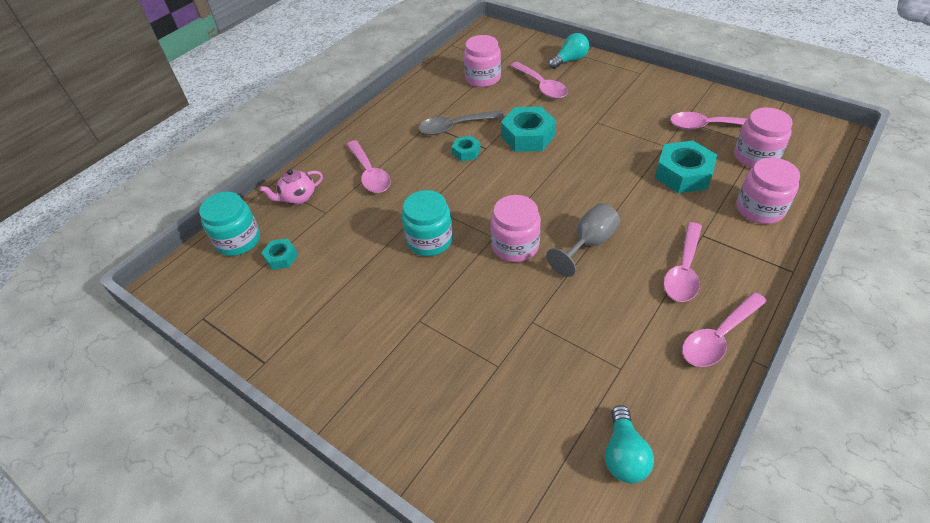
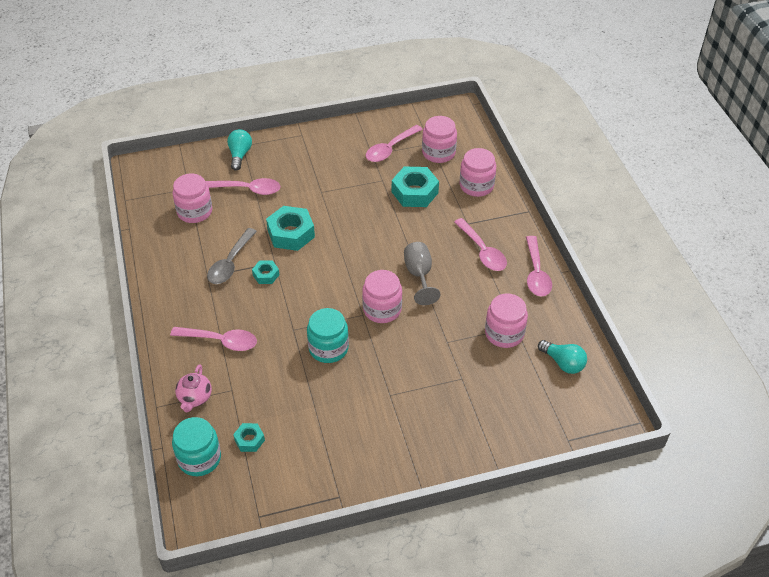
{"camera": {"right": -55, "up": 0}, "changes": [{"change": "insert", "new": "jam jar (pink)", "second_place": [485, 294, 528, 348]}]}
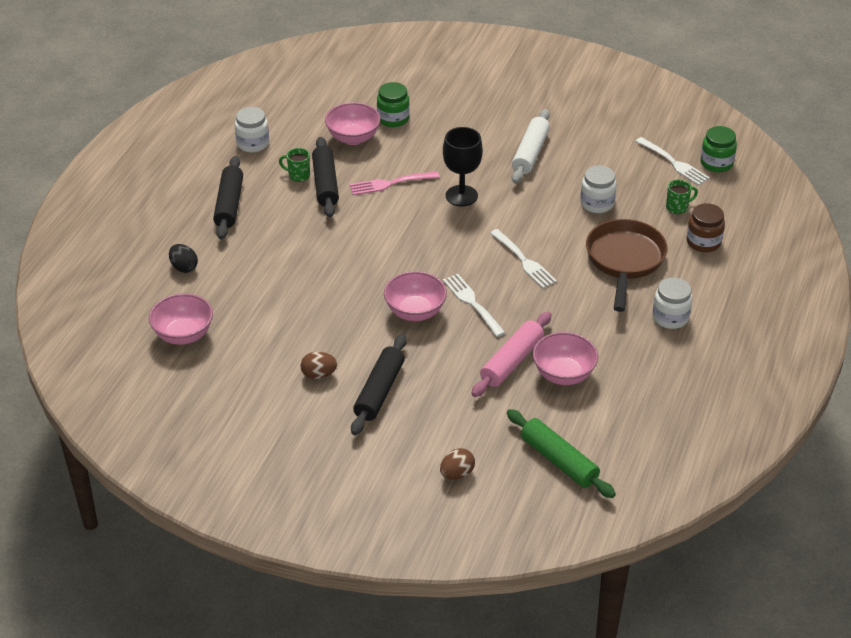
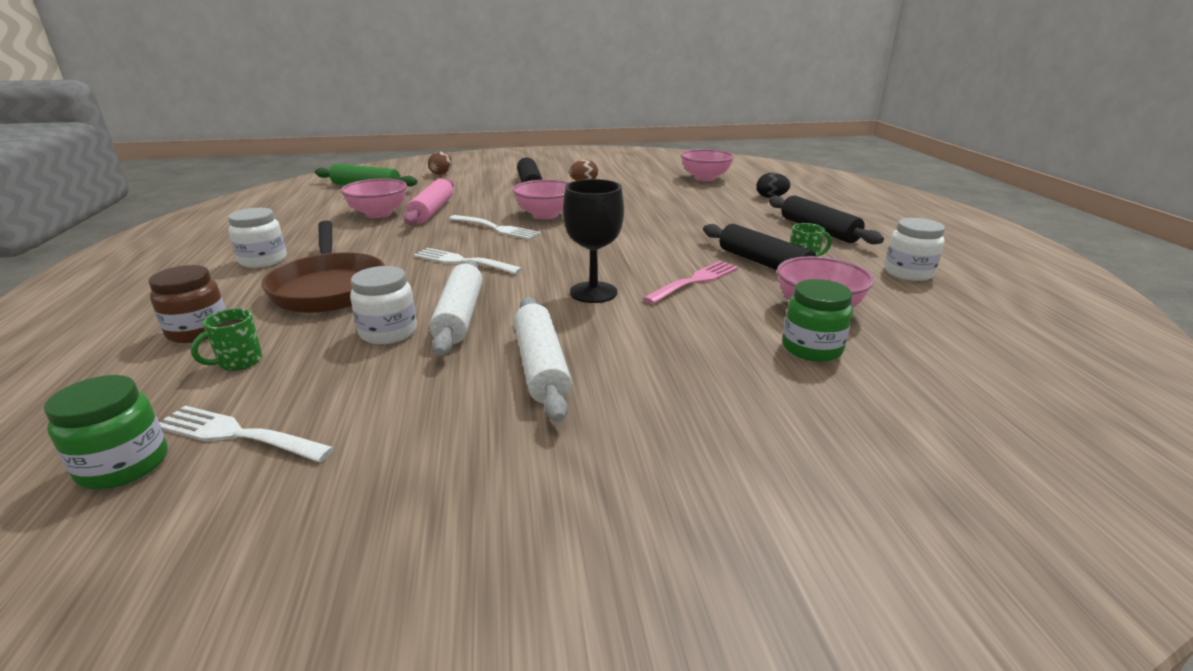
{"camera": {"right": 150, "up": -15}, "changes": [{"change": "insert", "new": "dough roller (pure white)", "second_place": [429, 260, 482, 356]}]}
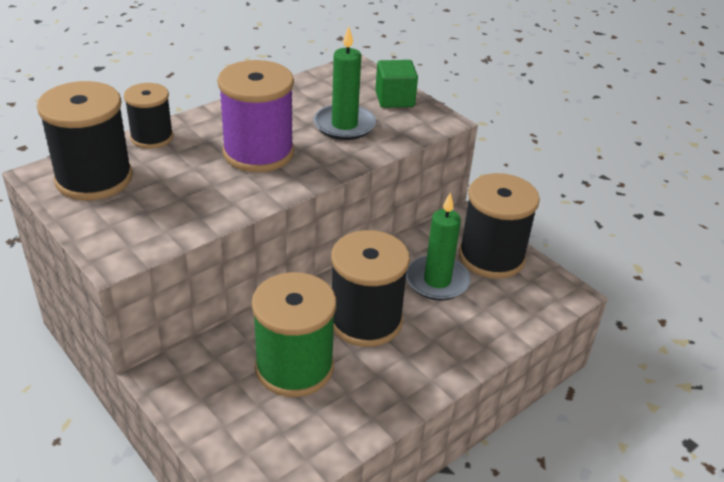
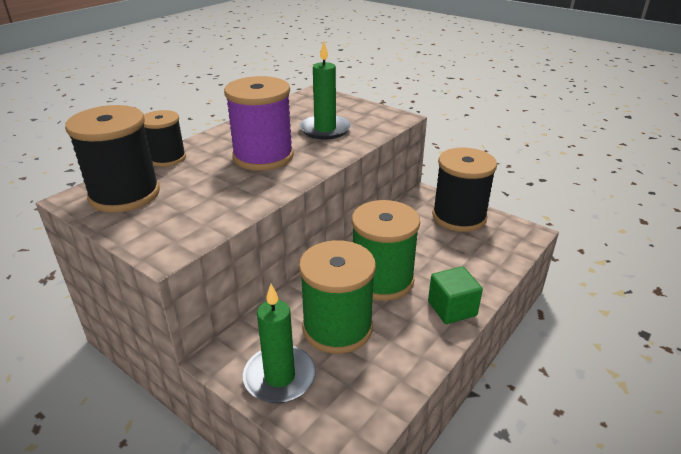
{"camera": {"right": -10, "up": -5}, "changes": [{"change": "move", "old": "wax candle (emerald)", "first_place": [406, 192, 471, 301], "second_place": [243, 284, 316, 403]}, {"change": "recolor", "old": "bobbin (jet-black)", "new": "bobbin (emerald)", "first_place": [331, 230, 410, 347], "second_place": [352, 200, 420, 301]}, {"change": "move", "old": "cube (emerald)", "first_place": [375, 60, 418, 108], "second_place": [428, 266, 483, 324]}]}
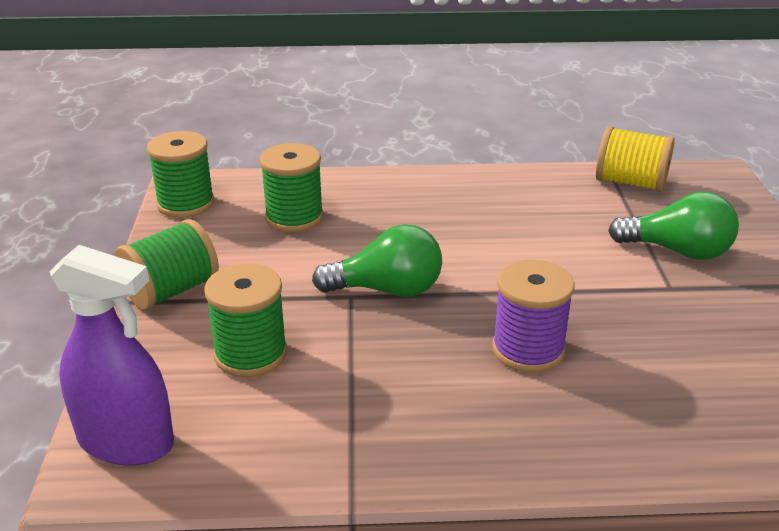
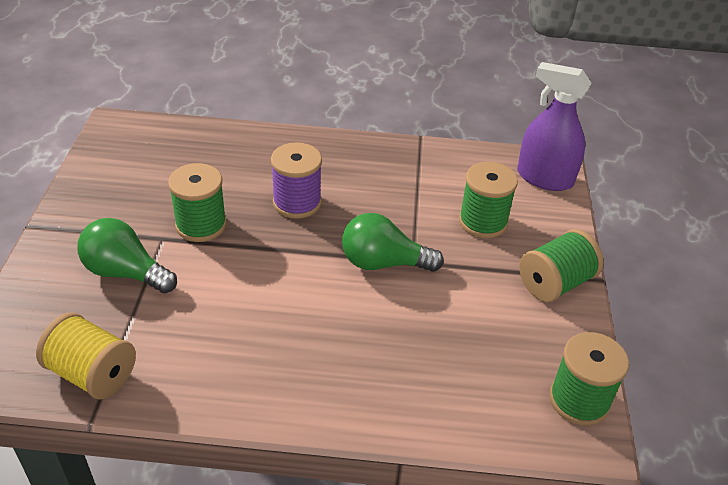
{"camera": {"right": -175, "up": 10}, "changes": [{"change": "move", "old": "bobbin (emerald)", "first_place": [260, 143, 324, 232], "second_place": [168, 163, 227, 242]}]}
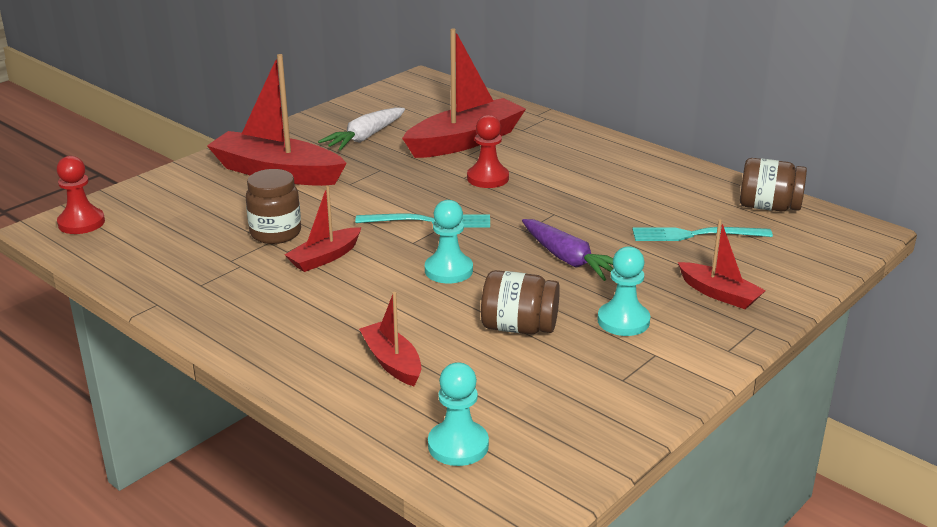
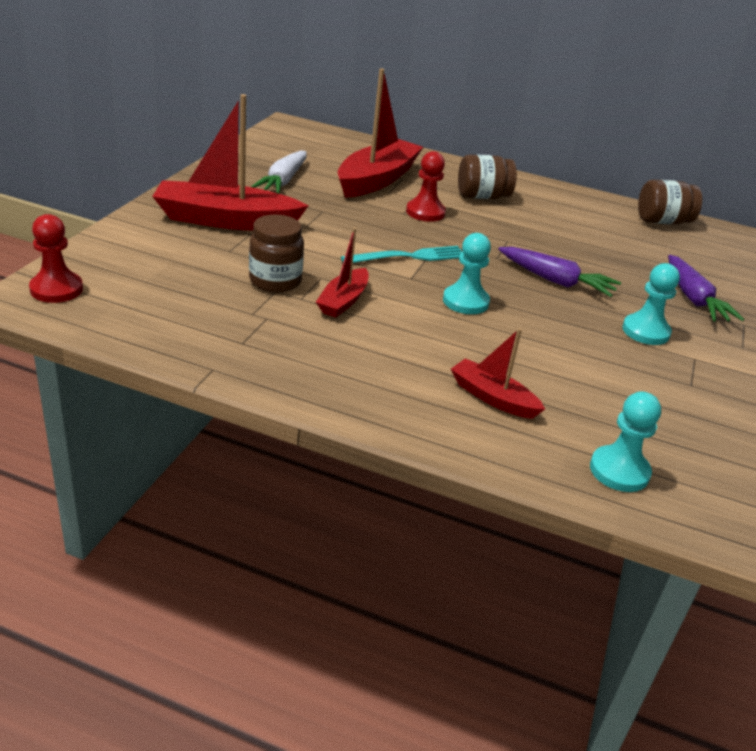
{"camera": {"right": -25, "up": 5}, "changes": [{"change": "move", "old": "jam jar (brown)", "first_place": [481, 270, 560, 334], "second_place": [458, 154, 517, 199]}, {"change": "replace", "old": "sailboat (scarlet)", "new": "carrot (royal purple)", "first_place": [678, 219, 766, 309], "second_place": [668, 255, 744, 322]}, {"change": "delete", "old": "table fork (teal)", "first_place": [632, 227, 773, 241]}]}
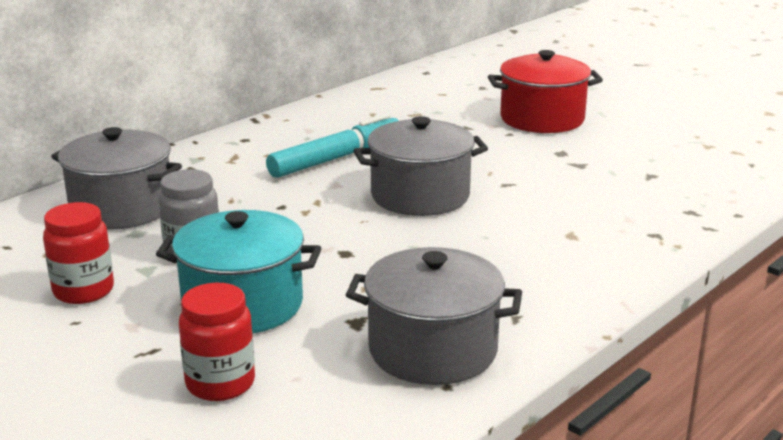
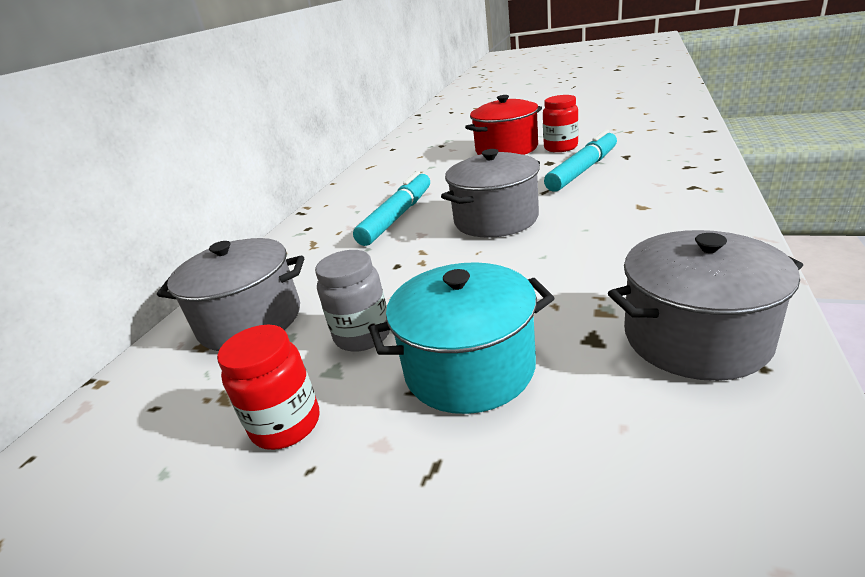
{"camera": {"right": -20, "up": 5}, "changes": [{"change": "move", "old": "jam jar (scarlet)", "first_place": [179, 283, 255, 401], "second_place": [543, 95, 578, 152]}, {"change": "insert", "new": "marker pen (teal)", "second_place": [544, 130, 617, 192]}]}
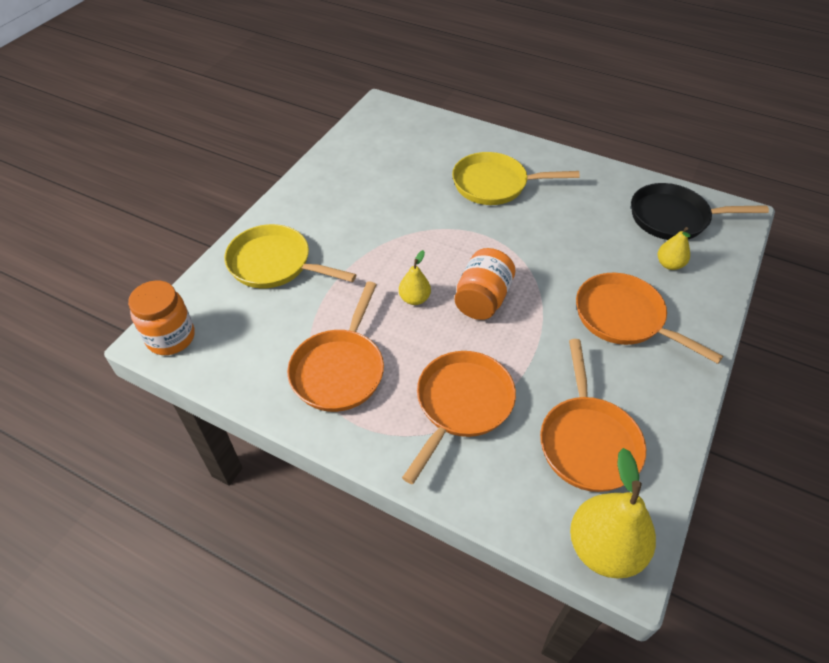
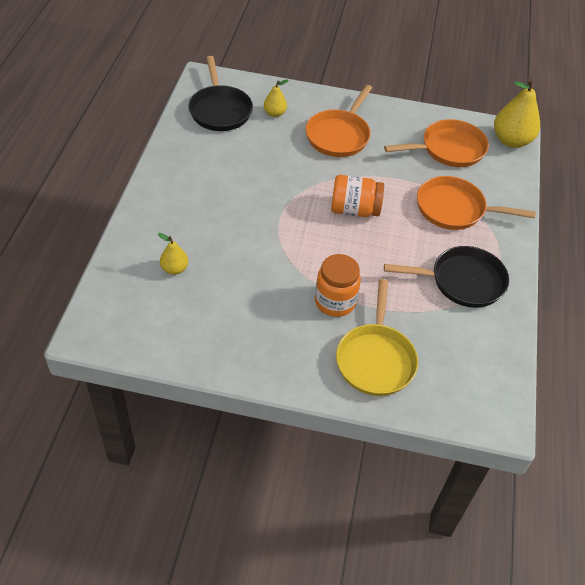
{"camera": {"right": -110, "up": 0}, "changes": [{"change": "move", "old": "pear fruit (bright yellow)", "first_place": [399, 250, 431, 305], "second_place": [158, 233, 188, 275]}, {"change": "move", "old": "jam jar (orange)", "first_place": [128, 281, 195, 355], "second_place": [315, 254, 361, 317]}, {"change": "recolor", "old": "pan (orange)", "new": "pan (jet-black)", "first_place": [287, 281, 384, 412], "second_place": [384, 246, 509, 308]}, {"change": "delete", "old": "pan (bright yellow)", "first_place": [452, 152, 580, 205]}]}
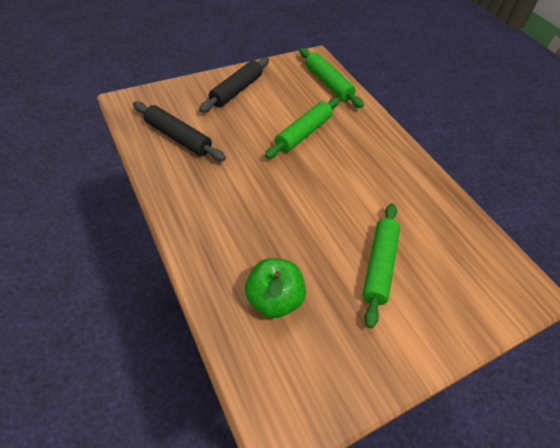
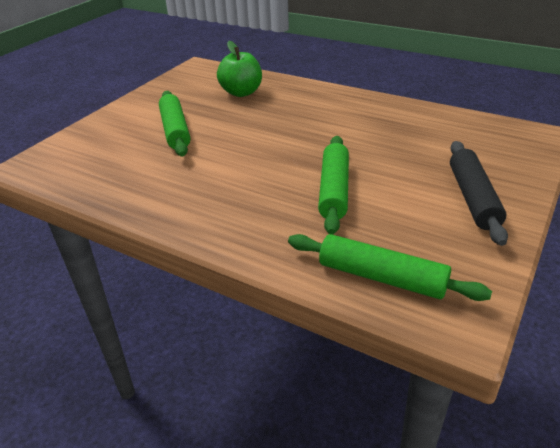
{"camera": {"right": 155, "up": -15}, "changes": [{"change": "delete", "old": "dough roller (jet-black)", "first_place": [133, 101, 226, 161]}]}
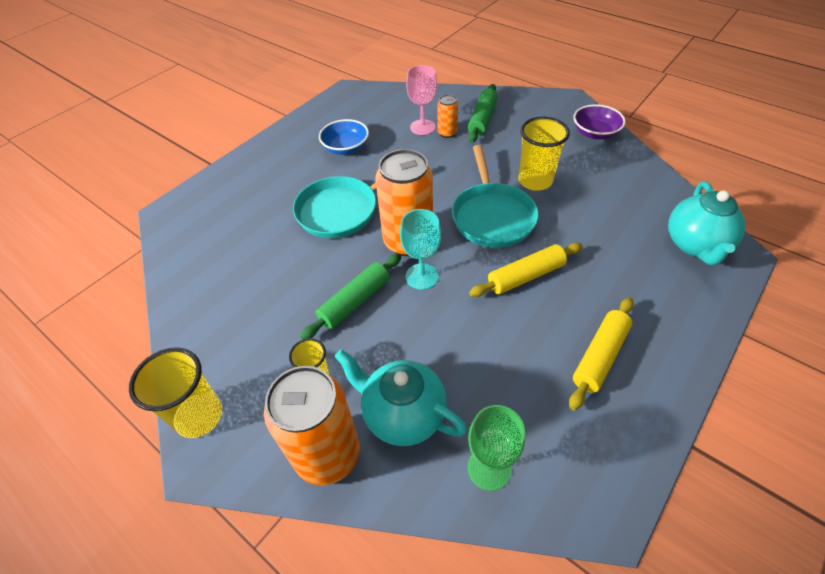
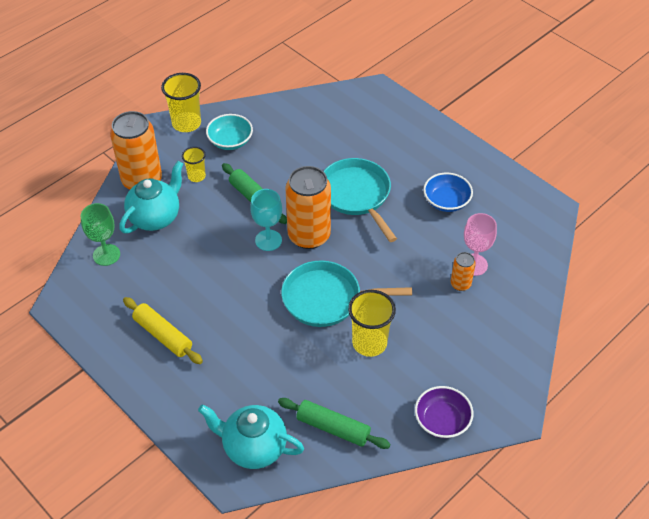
{"camera": {"right": 95, "up": 0}, "changes": [{"change": "insert", "new": "serving bowl (teal)", "second_place": [206, 114, 253, 150]}, {"change": "move", "old": "dough roller (emerald)", "first_place": [468, 84, 497, 143], "second_place": [278, 398, 390, 449]}, {"change": "delete", "old": "dough roller (bright yellow)", "first_place": [469, 242, 583, 297]}]}
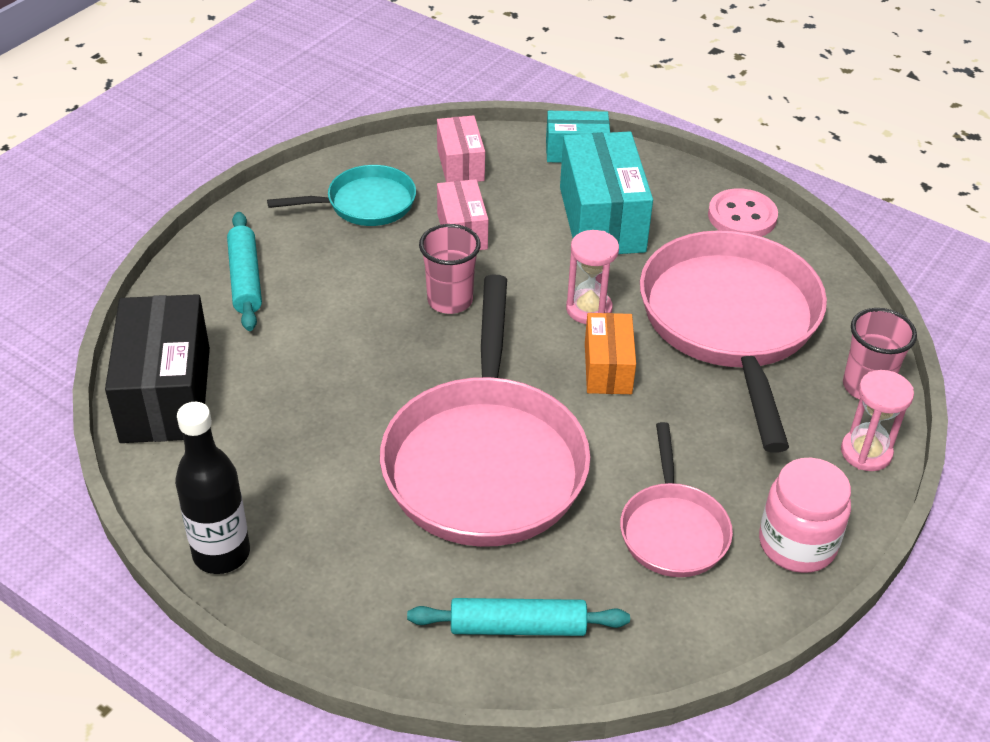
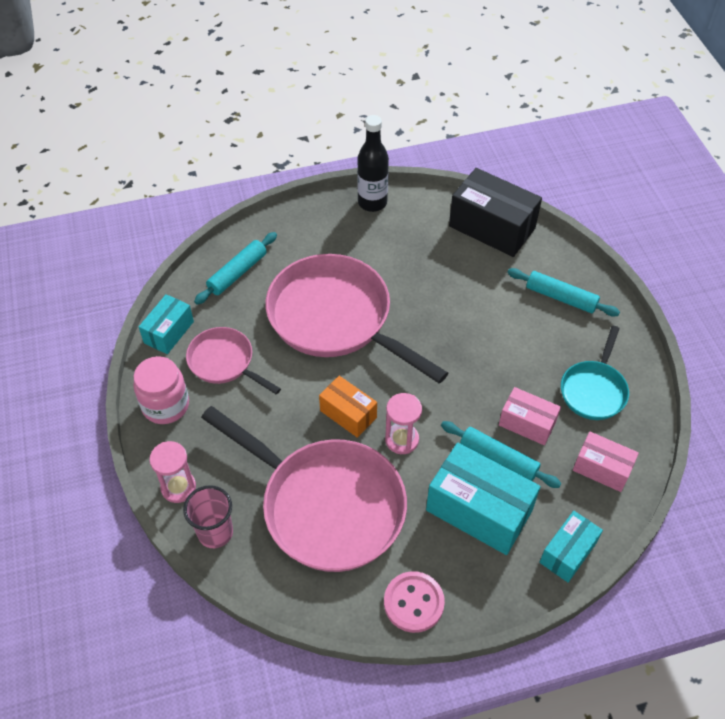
{"camera": {"right": 130, "up": 10}, "changes": [{"change": "insert", "new": "package (teal)", "second_place": [139, 294, 194, 354]}, {"change": "insert", "new": "dough roller (teal)", "second_place": [441, 421, 562, 488]}, {"change": "delete", "old": "tumbler (pink)", "first_place": [419, 224, 481, 314]}]}
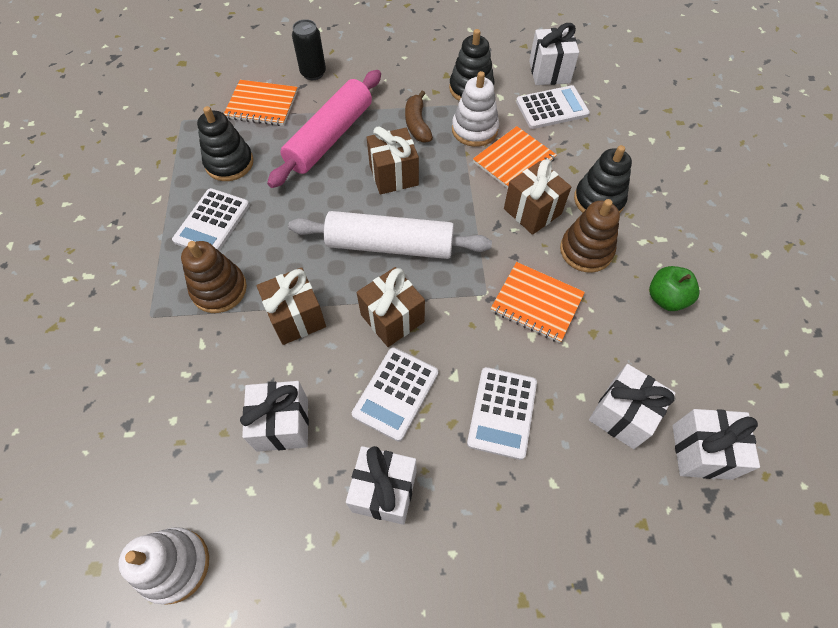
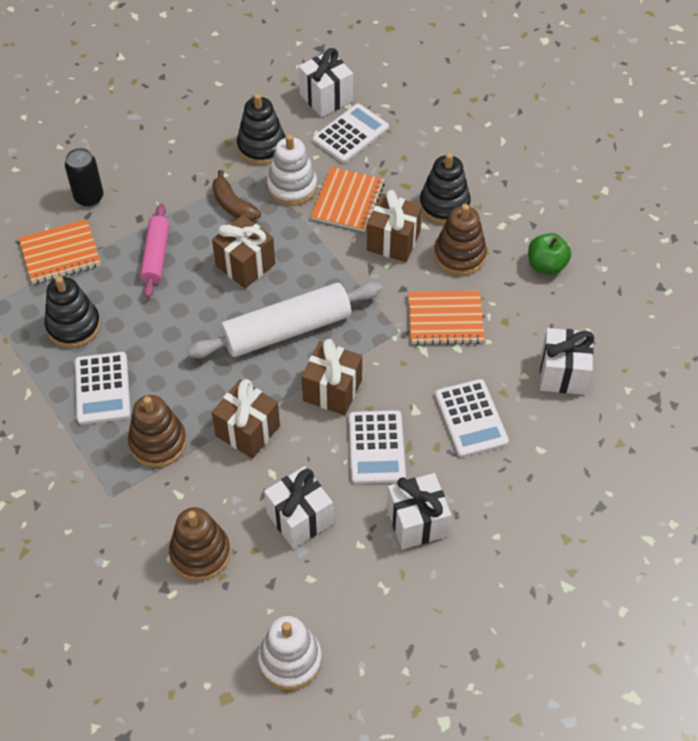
{"camera": {"right": -30, "up": -5}, "changes": [{"change": "resize", "old": "dough roller (pink)", "first_place": [267, 70, 381, 188], "second_place": [140, 203, 169, 298], "factor": 0.59}, {"change": "insert", "new": "ring stacker (brown)", "second_place": [169, 507, 231, 581]}, {"change": "delete", "old": "present (pure white)", "first_place": [673, 409, 760, 480]}]}
